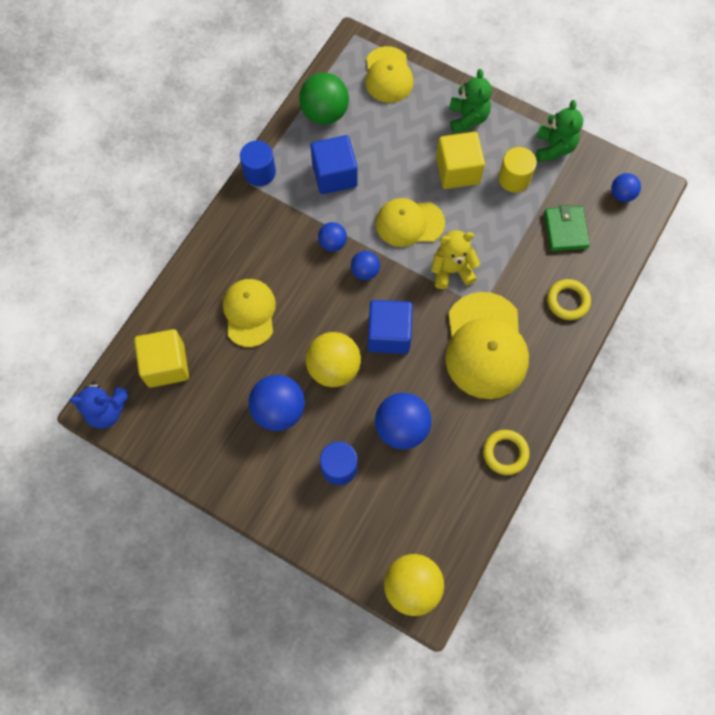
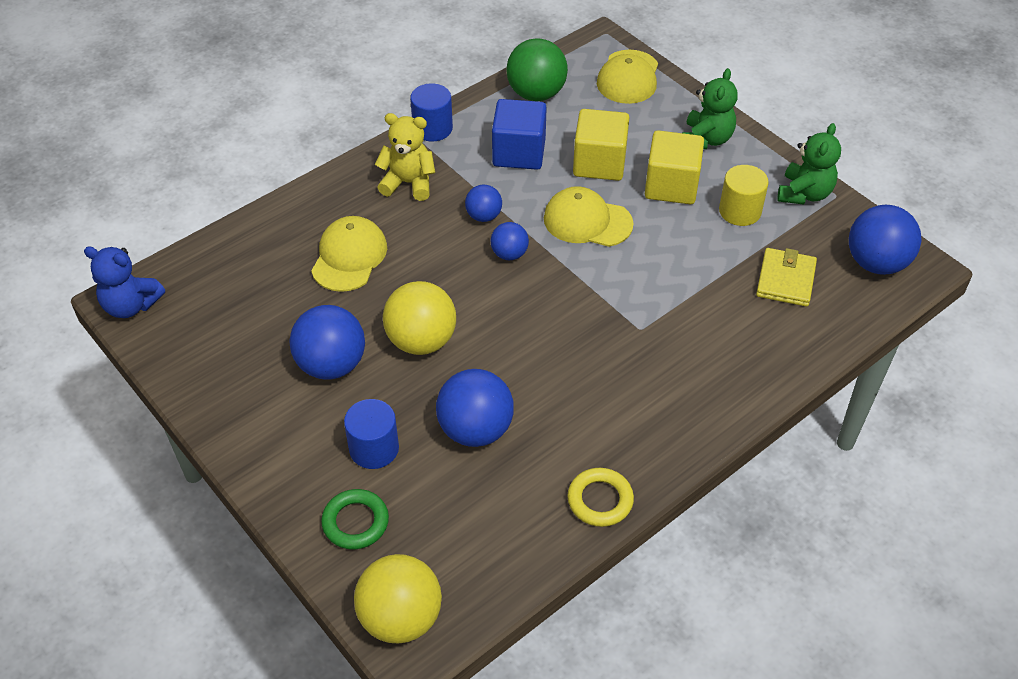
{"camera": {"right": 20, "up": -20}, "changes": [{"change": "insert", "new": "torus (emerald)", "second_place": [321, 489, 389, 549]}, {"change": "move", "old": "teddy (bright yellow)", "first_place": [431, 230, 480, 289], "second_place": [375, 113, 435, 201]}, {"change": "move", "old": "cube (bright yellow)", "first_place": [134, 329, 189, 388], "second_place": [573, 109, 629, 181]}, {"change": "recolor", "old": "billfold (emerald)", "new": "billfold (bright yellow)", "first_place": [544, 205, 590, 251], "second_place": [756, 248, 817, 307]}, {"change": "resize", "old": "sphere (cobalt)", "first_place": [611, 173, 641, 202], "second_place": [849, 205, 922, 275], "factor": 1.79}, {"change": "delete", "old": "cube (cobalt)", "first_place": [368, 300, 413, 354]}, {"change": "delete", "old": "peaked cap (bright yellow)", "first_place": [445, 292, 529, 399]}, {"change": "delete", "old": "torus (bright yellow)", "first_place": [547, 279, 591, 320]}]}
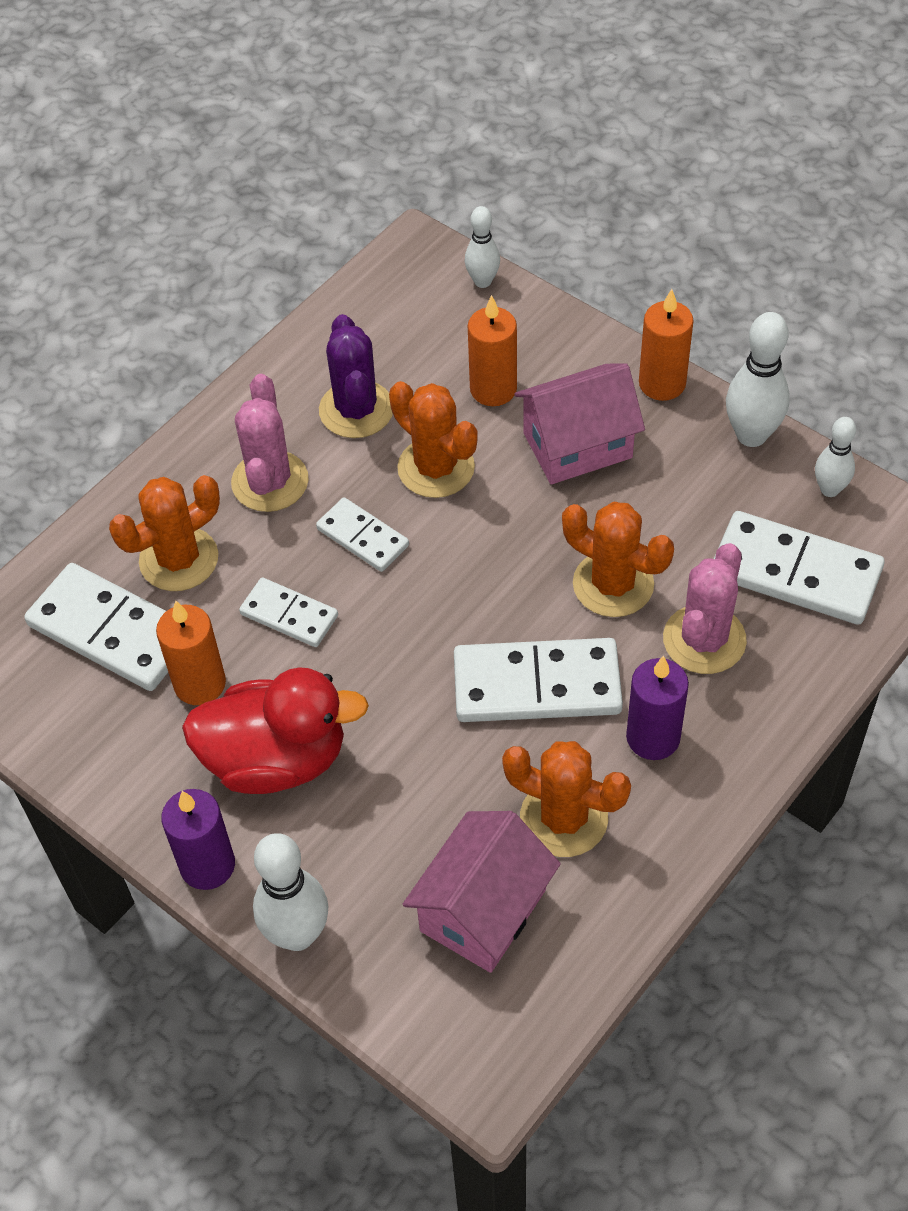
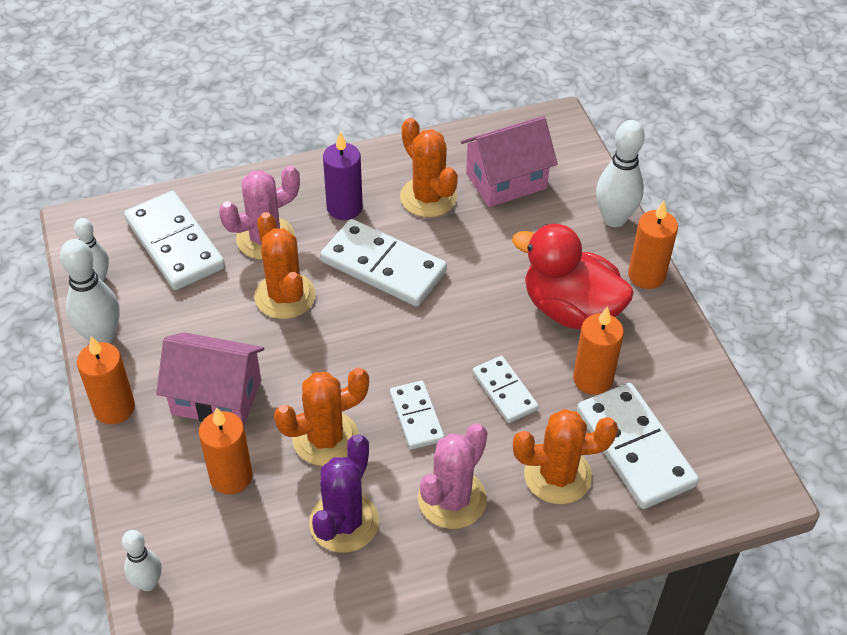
{"camera": {"right": -150, "up": -5}, "changes": [{"change": "rotate", "old": "saguaro cactus (orange)", "first_place": [389, 381, 478, 498], "second_place": [274, 368, 369, 466], "degrees": 75}, {"change": "recolor", "old": "wax candle (royal purple)", "new": "wax candle (orange)", "first_place": [161, 789, 235, 890], "second_place": [628, 201, 678, 289]}]}
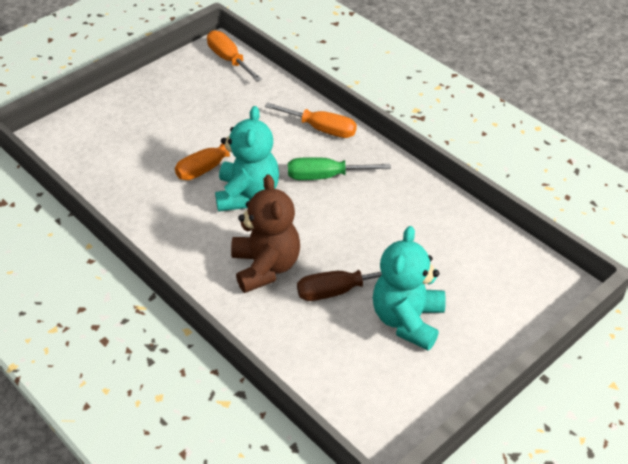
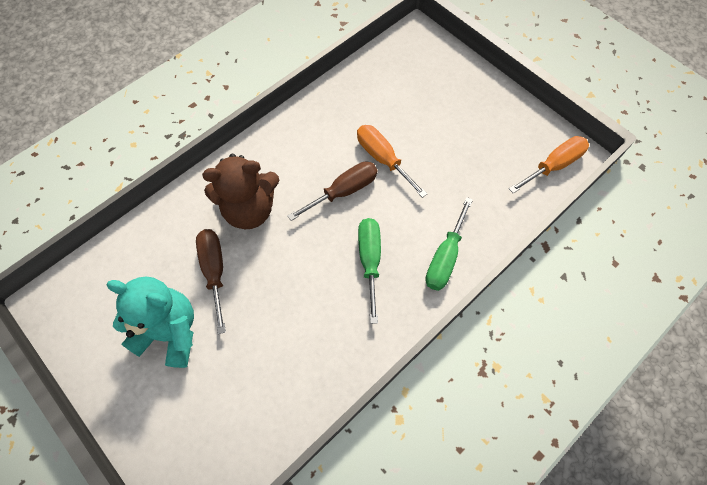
{"camera": {"right": 90, "up": 20}, "changes": [{"change": "replace", "old": "teddy (teal)", "new": "screwdriver (brown)", "first_place": [215, 106, 279, 212], "second_place": [287, 161, 377, 221]}, {"change": "recolor", "old": "screwdriver (orange)", "new": "screwdriver (emerald)", "first_place": [265, 103, 357, 138], "second_place": [425, 197, 473, 291]}]}
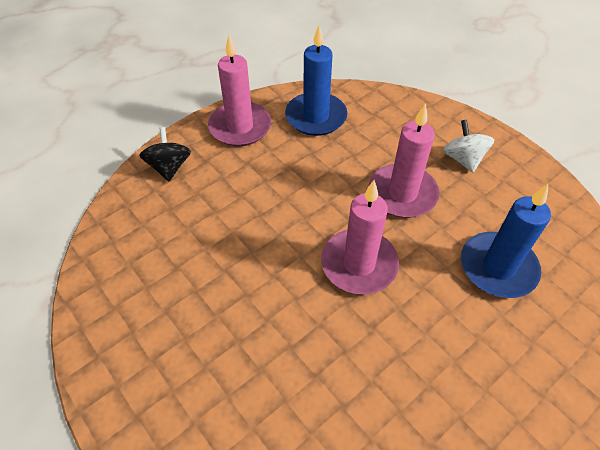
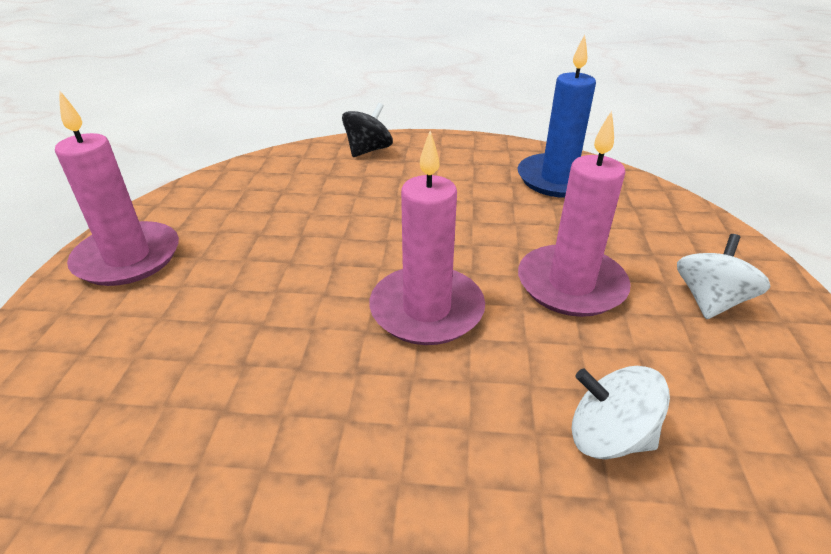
{"camera": {"right": 45, "up": -15}, "changes": [{"change": "move", "old": "wax candle (pink)", "first_place": [208, 35, 271, 146], "second_place": [55, 90, 179, 286]}, {"change": "replace", "old": "wax candle (cobalt)", "new": "whirligig (pure white)", "first_place": [461, 184, 551, 298], "second_place": [572, 366, 670, 459]}]}
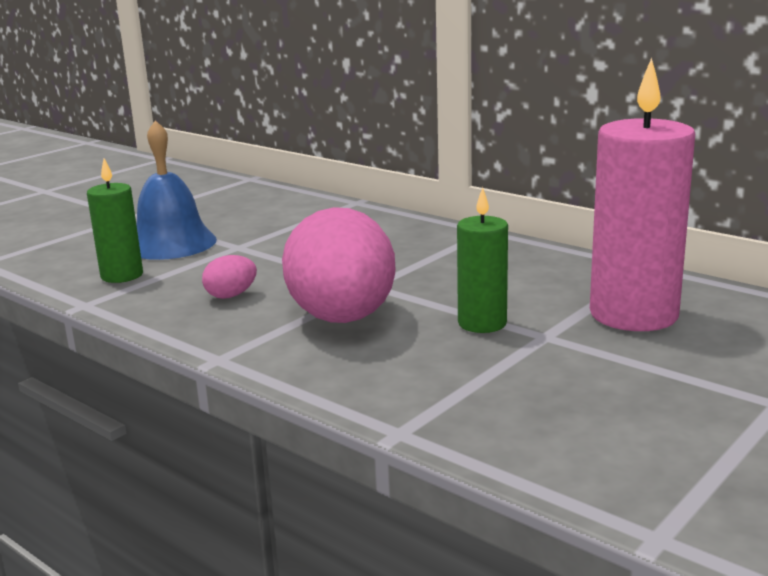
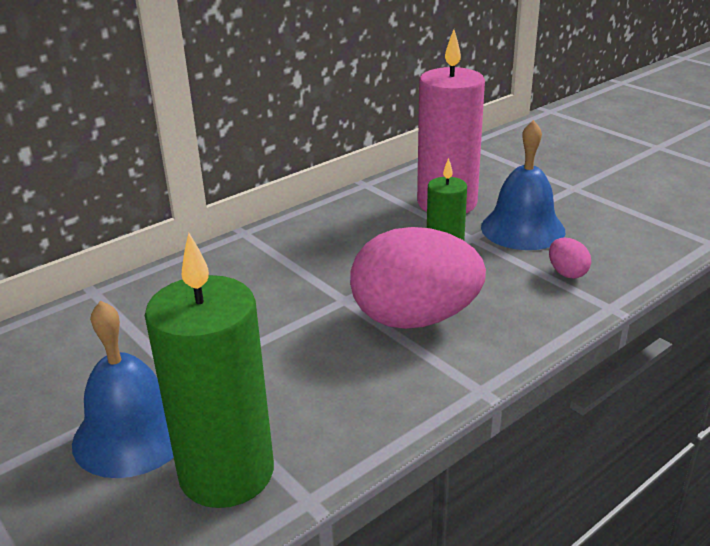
{"camera": {"right": -80, "up": 10}, "changes": [{"change": "resize", "old": "wax candle (emerald)", "first_place": [87, 158, 143, 283], "second_place": [145, 233, 274, 508], "factor": 1.79}, {"change": "insert", "new": "bell (cobalt)", "second_place": [481, 120, 565, 250]}, {"change": "move", "old": "egg shape (pink)", "first_place": [202, 255, 257, 299], "second_place": [549, 238, 591, 279]}]}
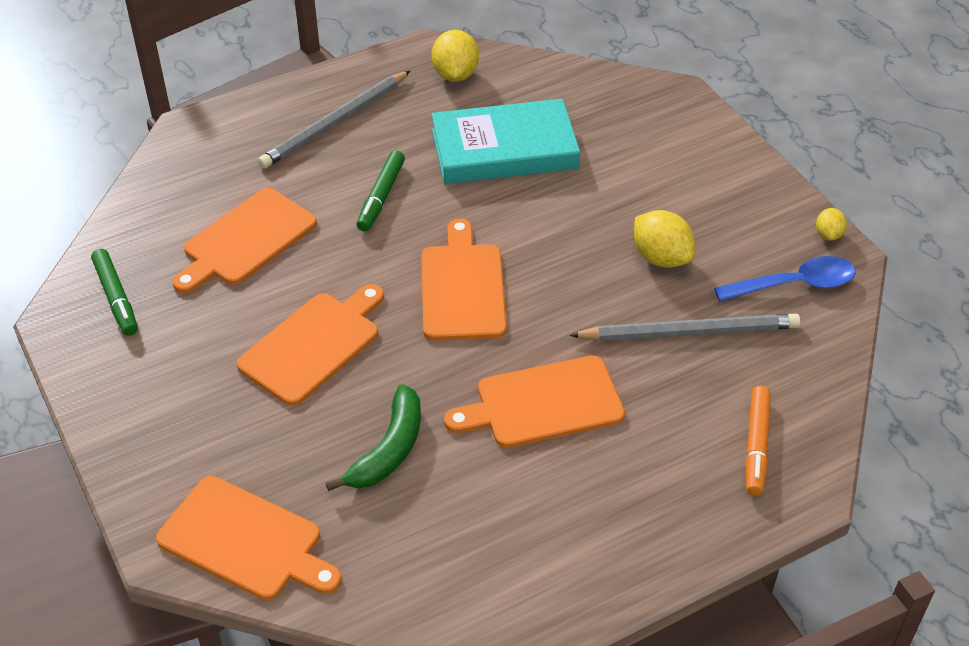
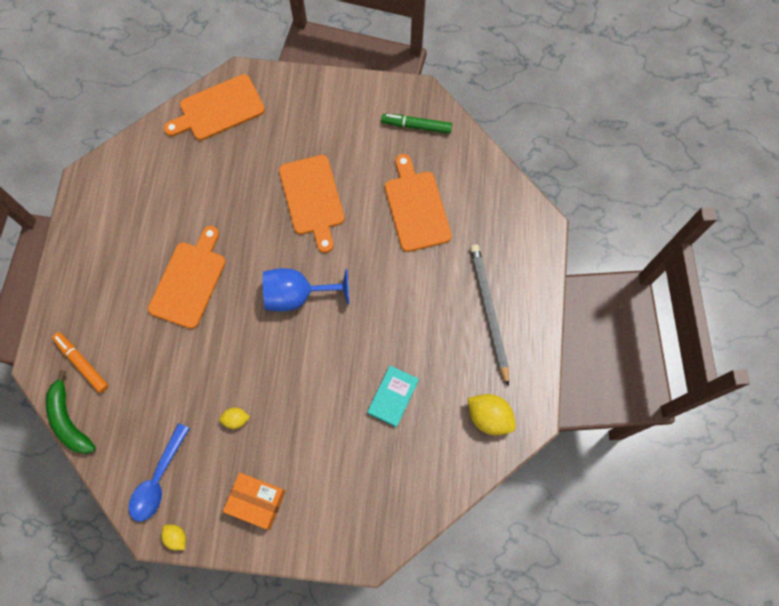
{"camera": {"right": 125, "up": 25}, "changes": [{"change": "move", "old": "toy banana (emerald)", "first_place": [326, 384, 421, 491], "second_place": [46, 370, 96, 454]}, {"change": "resize", "old": "citrus fruit (bright yellow)", "first_place": [634, 210, 695, 268], "second_place": [219, 407, 250, 429], "factor": 0.56}, {"change": "insert", "new": "package (orange)", "second_place": [223, 472, 286, 530]}, {"change": "replace", "old": "cutting board (orange)", "new": "wine glass (cobalt)", "first_place": [421, 218, 507, 341], "second_place": [263, 268, 349, 312]}, {"change": "resize", "old": "book (teal)", "first_place": [432, 99, 580, 184], "second_place": [367, 366, 419, 427], "factor": 0.52}, {"change": "delete", "old": "marker pen (emerald)", "first_place": [357, 150, 405, 231]}, {"change": "delete", "old": "pencil (gray)", "first_place": [569, 314, 800, 341]}]}
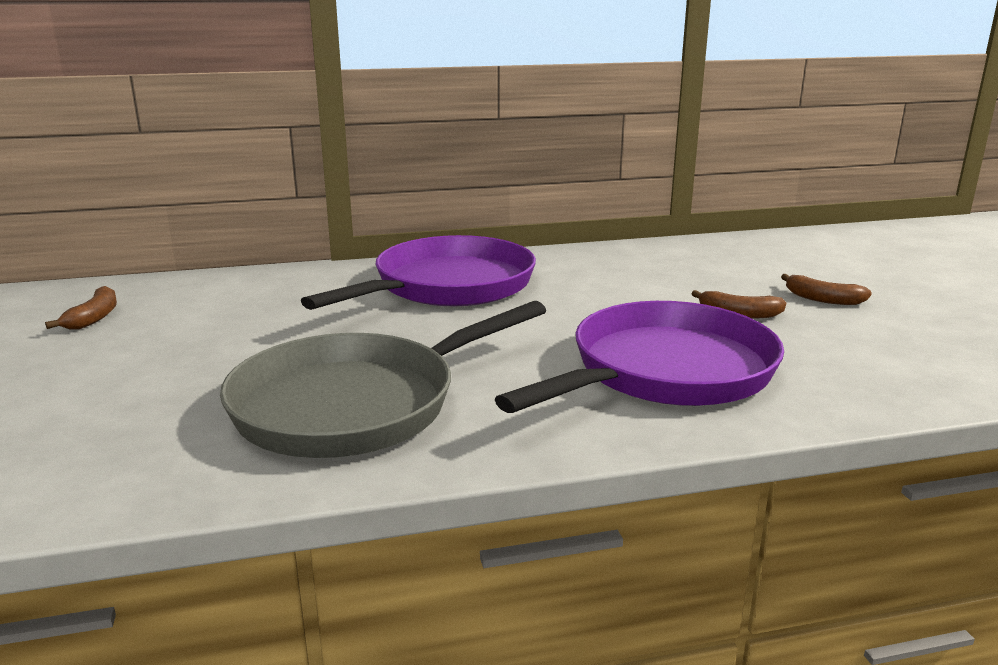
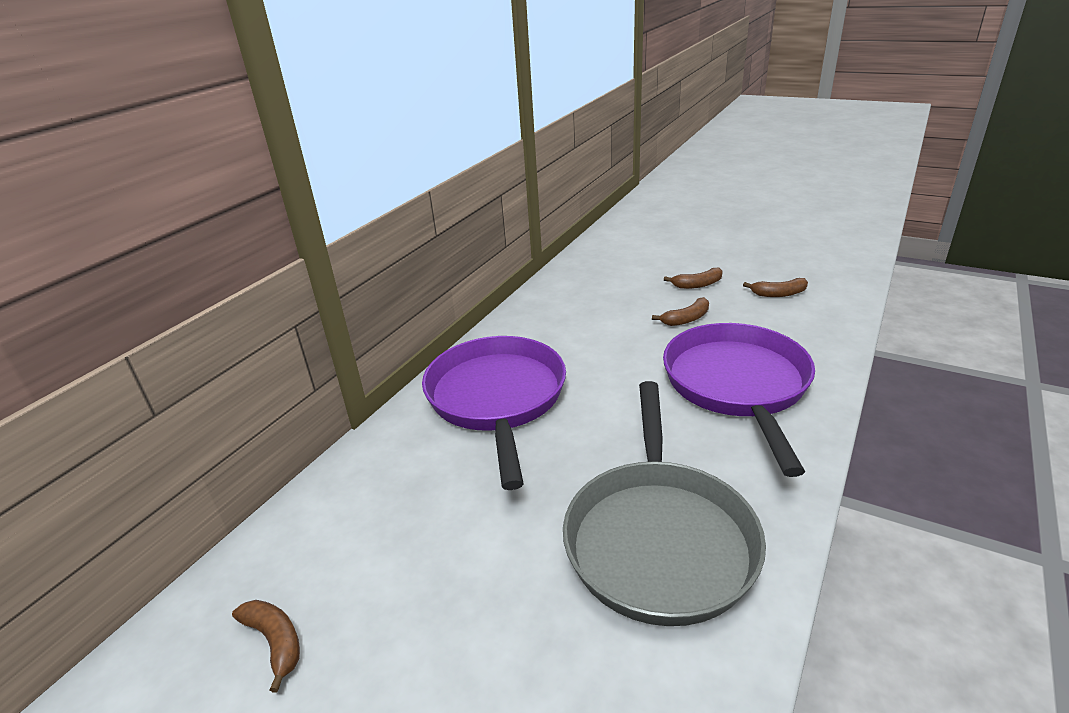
{"camera": {"right": -45, "up": 10}, "changes": [{"change": "insert", "new": "toy banana (brown)", "second_place": [743, 278, 808, 297]}]}
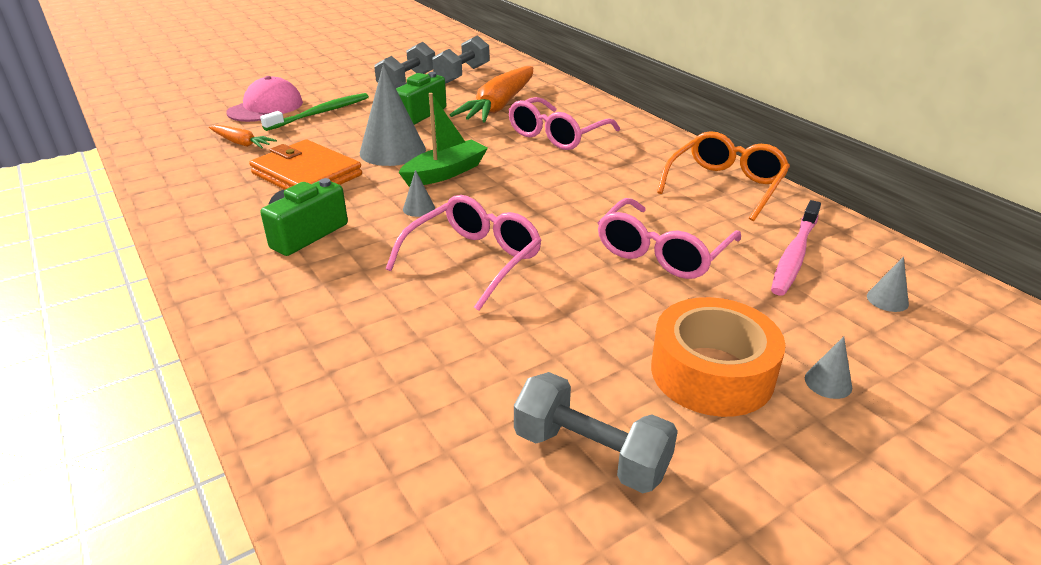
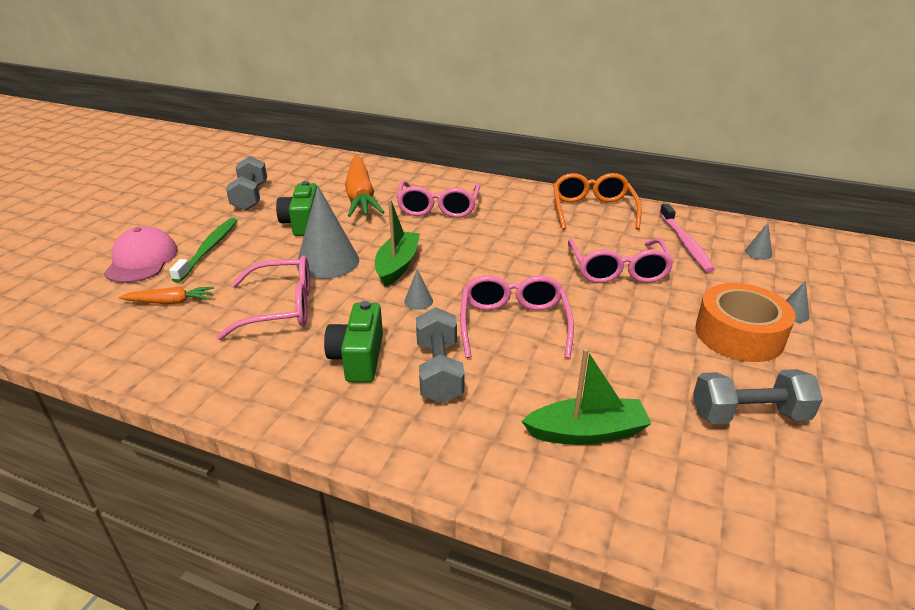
{"camera": {"right": -35, "up": 0}, "changes": [{"change": "replace", "old": "billfold (orange)", "new": "spectacles (pink)", "first_place": [249, 139, 362, 190], "second_place": [216, 256, 310, 340]}, {"change": "move", "old": "hand weight (gray)", "first_place": [432, 35, 490, 84], "second_place": [416, 307, 465, 403]}, {"change": "insert", "new": "sailboat (emerald)", "second_place": [522, 348, 652, 445]}]}
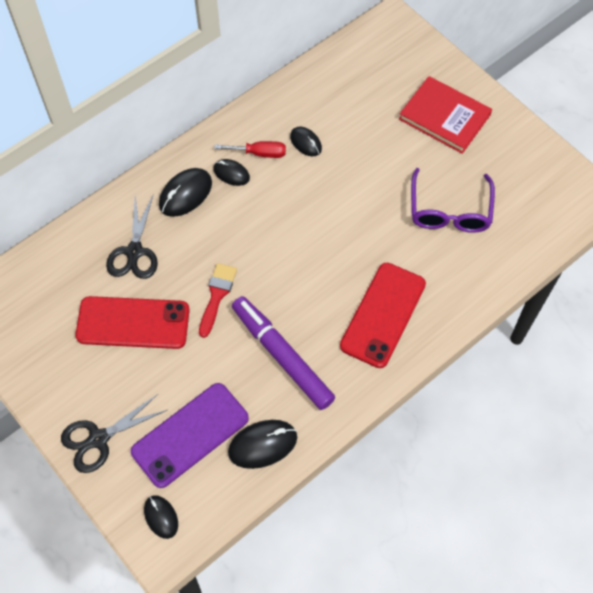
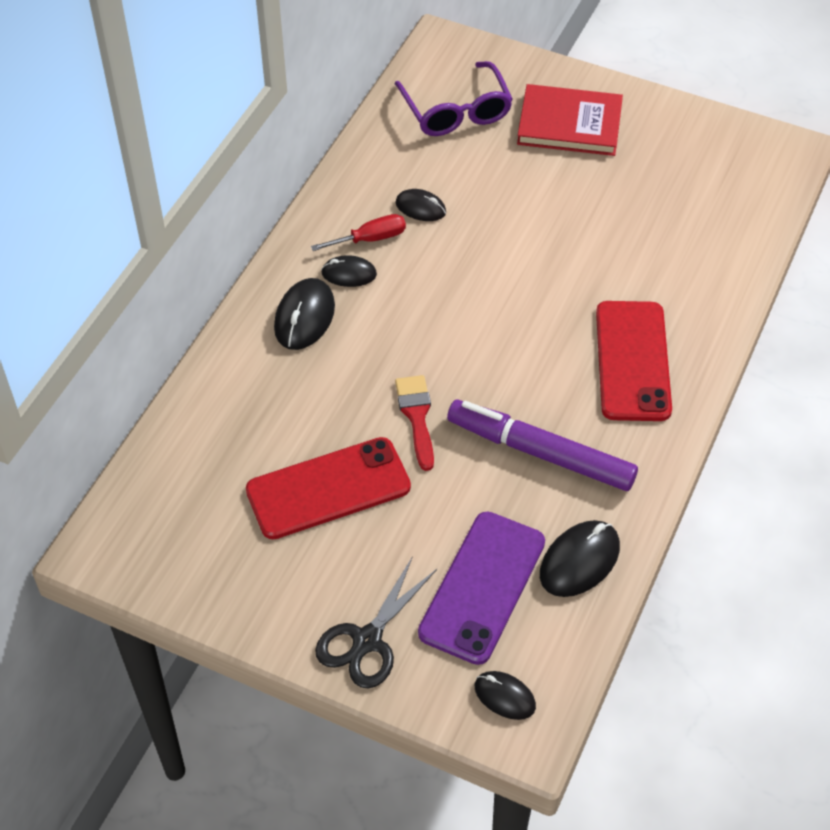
{"camera": {"right": -25, "up": -10}, "changes": [{"change": "move", "old": "spectacles (royal purple)", "first_place": [411, 168, 495, 233], "second_place": [395, 61, 513, 136]}, {"change": "delete", "old": "shears (jet-black)", "first_place": [106, 196, 158, 279]}]}
